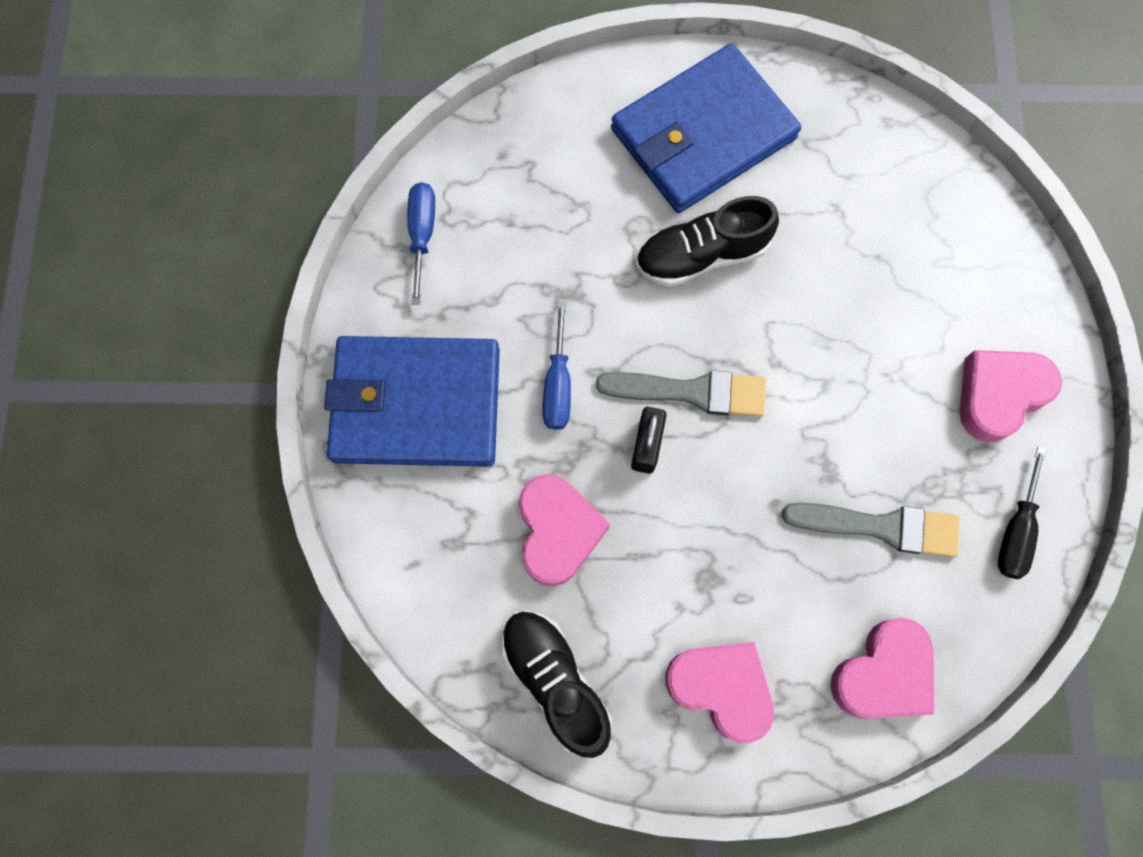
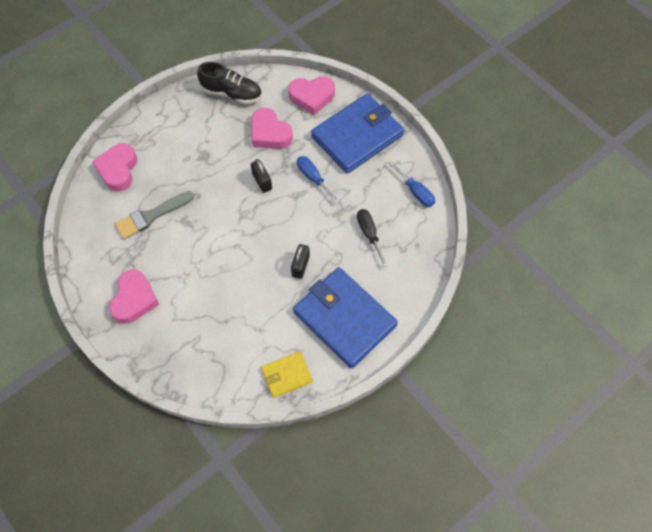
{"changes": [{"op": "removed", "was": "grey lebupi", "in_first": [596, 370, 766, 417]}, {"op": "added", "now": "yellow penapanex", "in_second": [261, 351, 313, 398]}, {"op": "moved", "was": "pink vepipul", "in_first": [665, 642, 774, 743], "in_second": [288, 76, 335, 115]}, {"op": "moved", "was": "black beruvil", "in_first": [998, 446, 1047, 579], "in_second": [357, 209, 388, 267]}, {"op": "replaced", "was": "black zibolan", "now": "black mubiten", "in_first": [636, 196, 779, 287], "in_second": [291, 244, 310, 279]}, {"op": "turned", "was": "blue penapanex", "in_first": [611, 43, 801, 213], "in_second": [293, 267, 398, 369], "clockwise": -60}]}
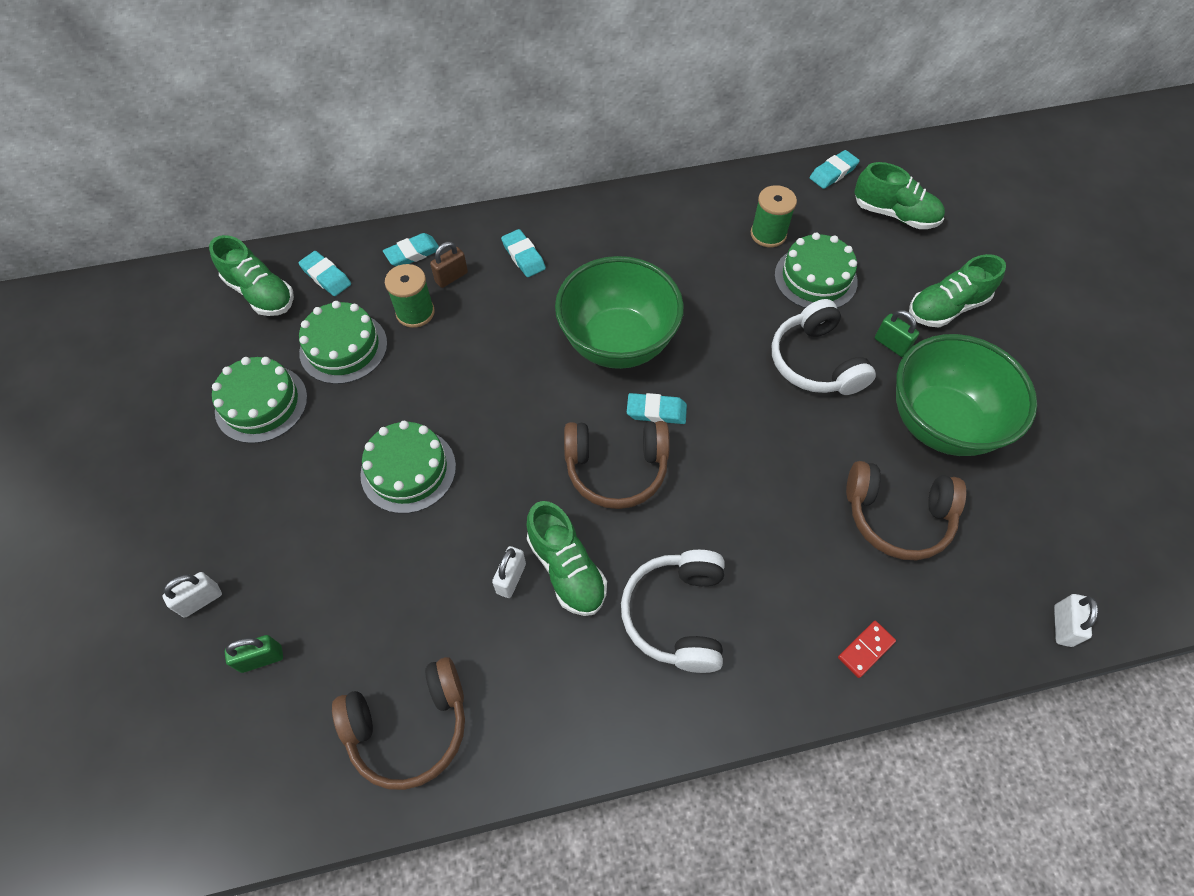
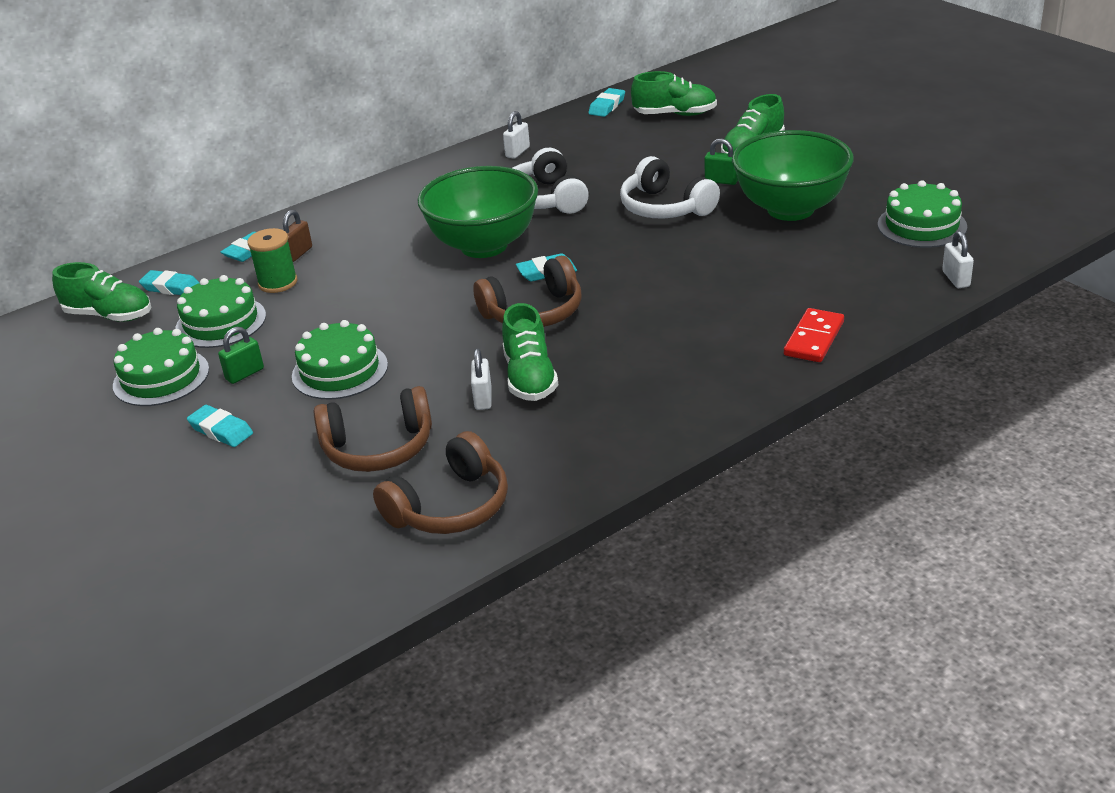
{"changes": [{"op": "removed", "was": "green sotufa", "in_first": [751, 185, 797, 247]}, {"op": "moved", "was": "white mubiten", "in_first": [163, 572, 222, 618], "in_second": [503, 111, 530, 159]}, {"op": "moved", "was": "green mubiten", "in_first": [225, 635, 283, 673], "in_second": [218, 327, 264, 384]}, {"op": "moved", "was": "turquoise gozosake", "in_first": [501, 229, 546, 277], "in_second": [187, 405, 253, 447]}, {"op": "moved", "was": "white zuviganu", "in_first": [621, 550, 725, 673], "in_second": [512, 148, 589, 214]}, {"op": "moved", "was": "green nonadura", "in_first": [774, 233, 858, 308], "in_second": [878, 180, 967, 248]}, {"op": "moved", "was": "brown zuviganu", "in_first": [846, 461, 966, 560], "in_second": [314, 386, 432, 472]}, {"op": "turned", "was": "green zibolan", "in_first": [527, 501, 607, 616], "in_second": [502, 303, 558, 401], "clockwise": 45}, {"op": "resized", "was": "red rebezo", "in_first": [838, 621, 896, 678], "in_second": [784, 308, 844, 362], "ratio": 1.52}]}
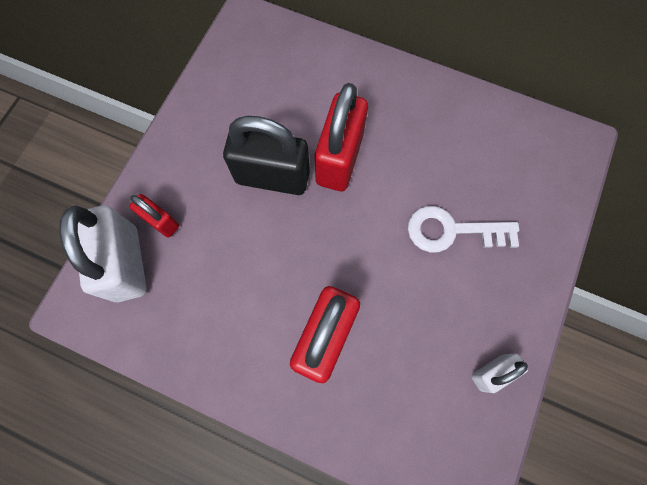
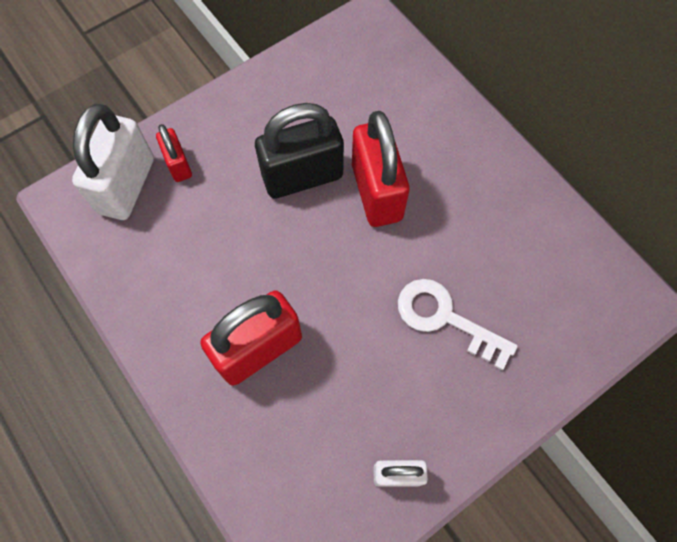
{"changes": [{"op": "turned", "was": "black mubiten", "in_first": [223, 116, 310, 195], "in_second": [255, 103, 344, 199], "clockwise": -60}, {"op": "turned", "was": "red mubiten", "in_first": [315, 83, 368, 191], "in_second": [352, 111, 410, 227], "clockwise": -60}]}
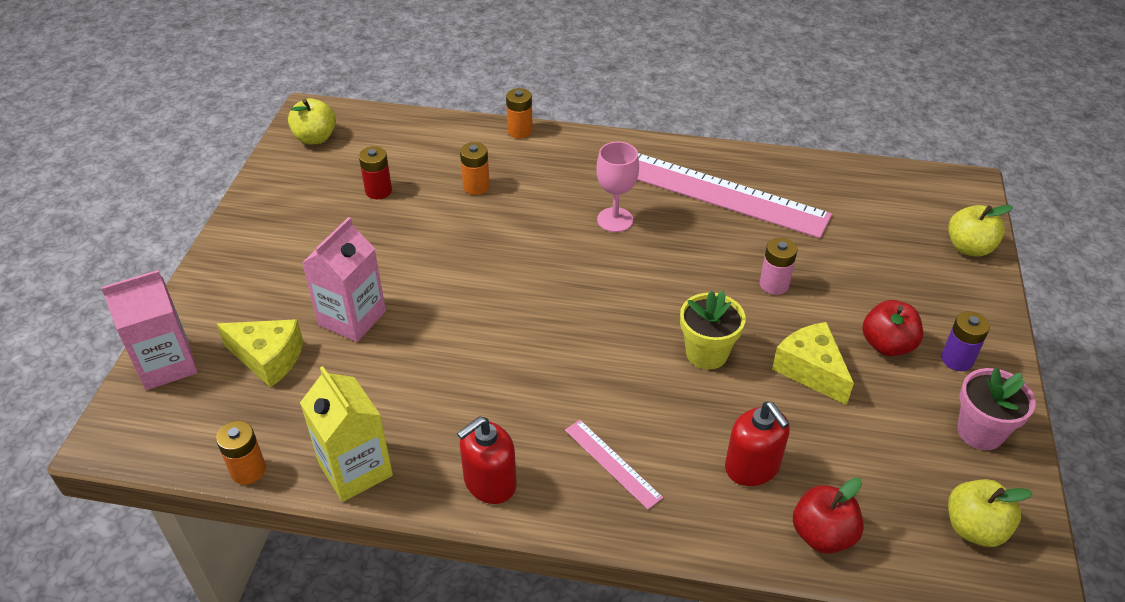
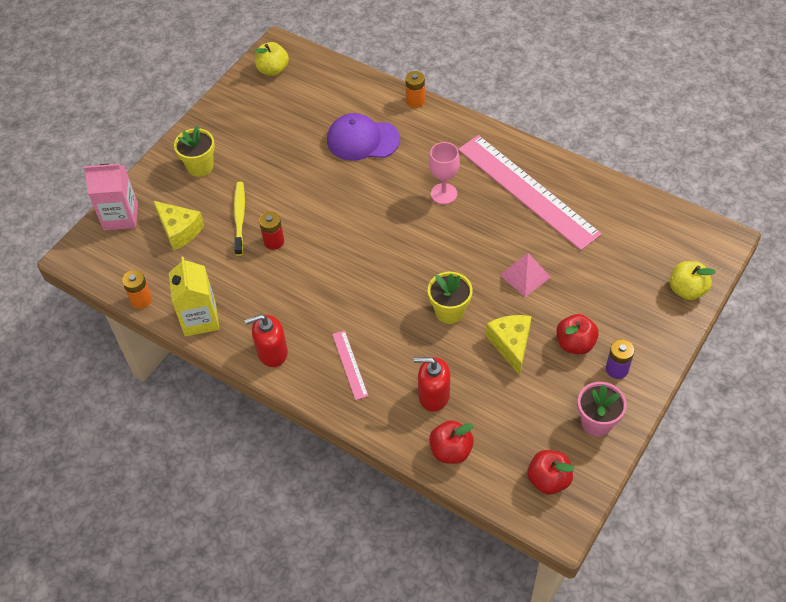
{"changes": [{"op": "added", "now": "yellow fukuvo", "in_second": [174, 126, 215, 177]}, {"op": "moved", "was": "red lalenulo", "in_first": [359, 146, 392, 199], "in_second": [259, 211, 284, 250]}, {"op": "replaced", "was": "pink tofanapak", "now": "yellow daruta", "in_first": [302, 217, 386, 342], "in_second": [234, 182, 245, 256]}, {"op": "replaced", "was": "orange lalenulo", "now": "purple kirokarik", "in_first": [460, 142, 490, 195], "in_second": [327, 113, 400, 161]}, {"op": "replaced", "was": "pink lalenulo", "now": "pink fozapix", "in_first": [760, 238, 797, 295], "in_second": [500, 253, 551, 297]}, {"op": "recoloured", "was": "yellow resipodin", "now": "red resipodin", "in_first": [948, 479, 1033, 547], "in_second": [528, 450, 574, 495]}, {"op": "turned", "was": "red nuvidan", "in_first": [725, 402, 790, 486], "in_second": [414, 357, 450, 412], "clockwise": 105}]}
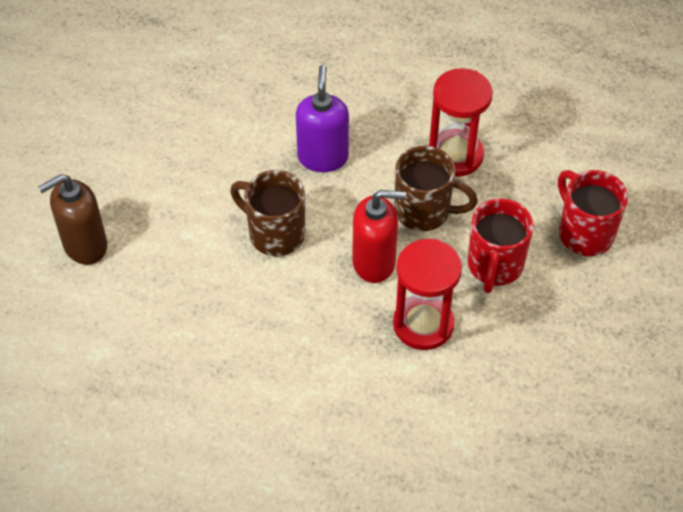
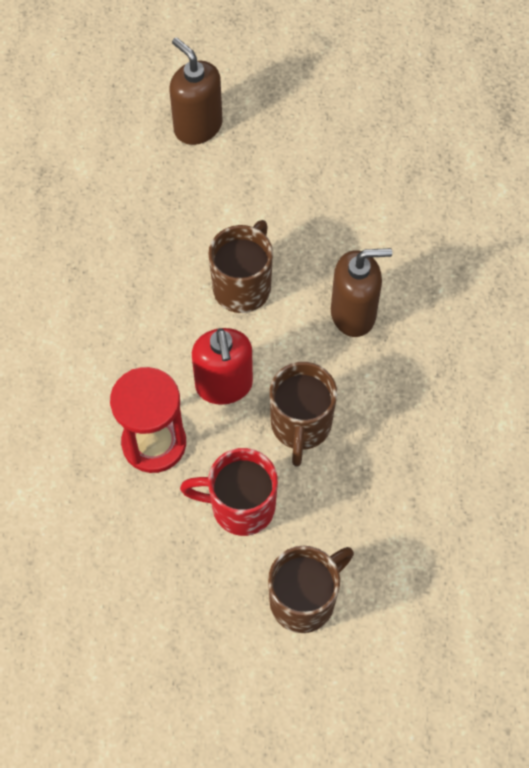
{"changes": [{"op": "removed", "was": "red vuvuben", "in_first": [429, 68, 493, 177]}, {"op": "recoloured", "was": "purple nuvidan", "now": "brown nuvidan", "in_first": [296, 65, 349, 172], "in_second": [331, 248, 392, 337]}, {"op": "recoloured", "was": "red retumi", "now": "brown retumi", "in_first": [558, 170, 628, 256], "in_second": [268, 546, 354, 633]}]}
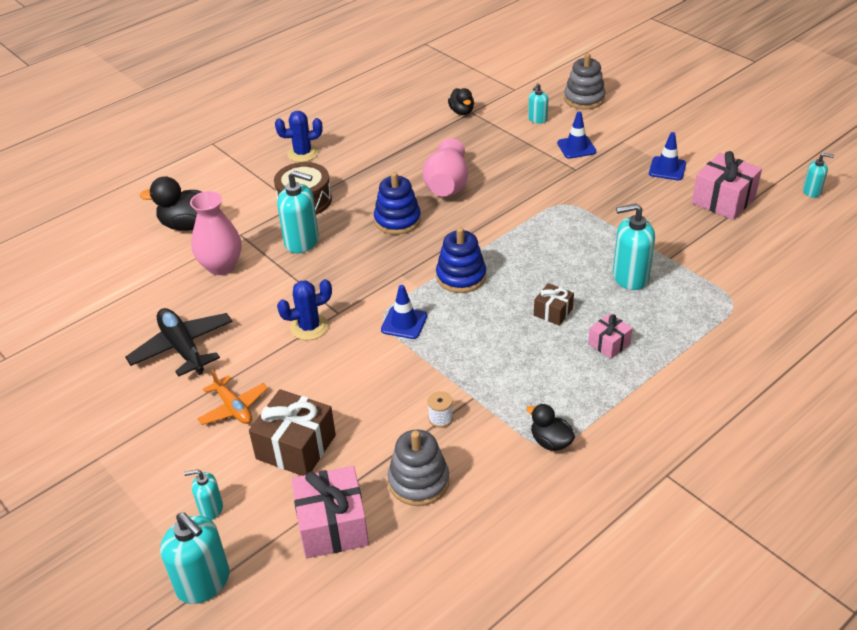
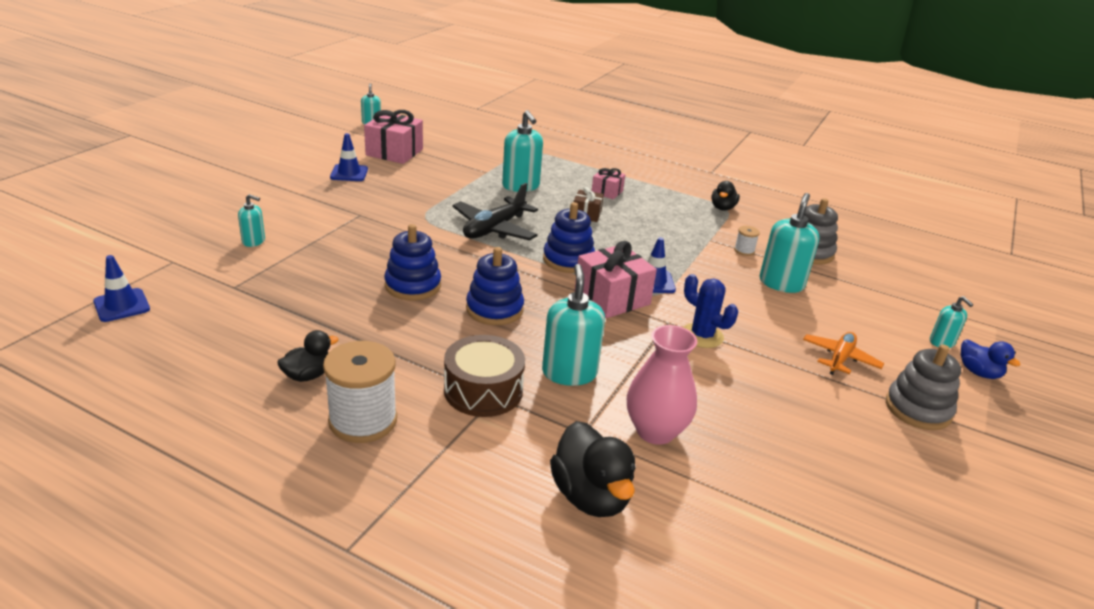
{"changes": [{"op": "removed", "was": "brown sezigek", "in_first": [249, 389, 336, 476]}, {"op": "added", "now": "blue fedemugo", "in_second": [961, 339, 1021, 379]}, {"op": "moved", "was": "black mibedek", "in_first": [125, 308, 233, 377], "in_second": [452, 183, 538, 241]}, {"op": "moved", "was": "turquoise nuvidan", "in_first": [160, 512, 230, 604], "in_second": [760, 193, 819, 293]}, {"op": "moved", "was": "pink sezigek", "in_first": [292, 466, 369, 558], "in_second": [575, 241, 657, 318]}, {"op": "moved", "was": "black fedemugo", "in_first": [448, 88, 474, 115], "in_second": [277, 330, 339, 382]}, {"op": "moved", "was": "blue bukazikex", "in_first": [557, 112, 596, 159], "in_second": [93, 255, 150, 322]}, {"op": "moved", "was": "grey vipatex", "in_first": [564, 53, 606, 110], "in_second": [886, 344, 961, 430]}, {"op": "replaced", "was": "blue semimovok", "now": "white sotufa", "in_first": [275, 111, 323, 162], "in_second": [323, 341, 397, 443]}, {"op": "replaced", "was": "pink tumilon", "now": "blue vipatex", "in_first": [423, 138, 468, 196], "in_second": [384, 224, 441, 301]}]}
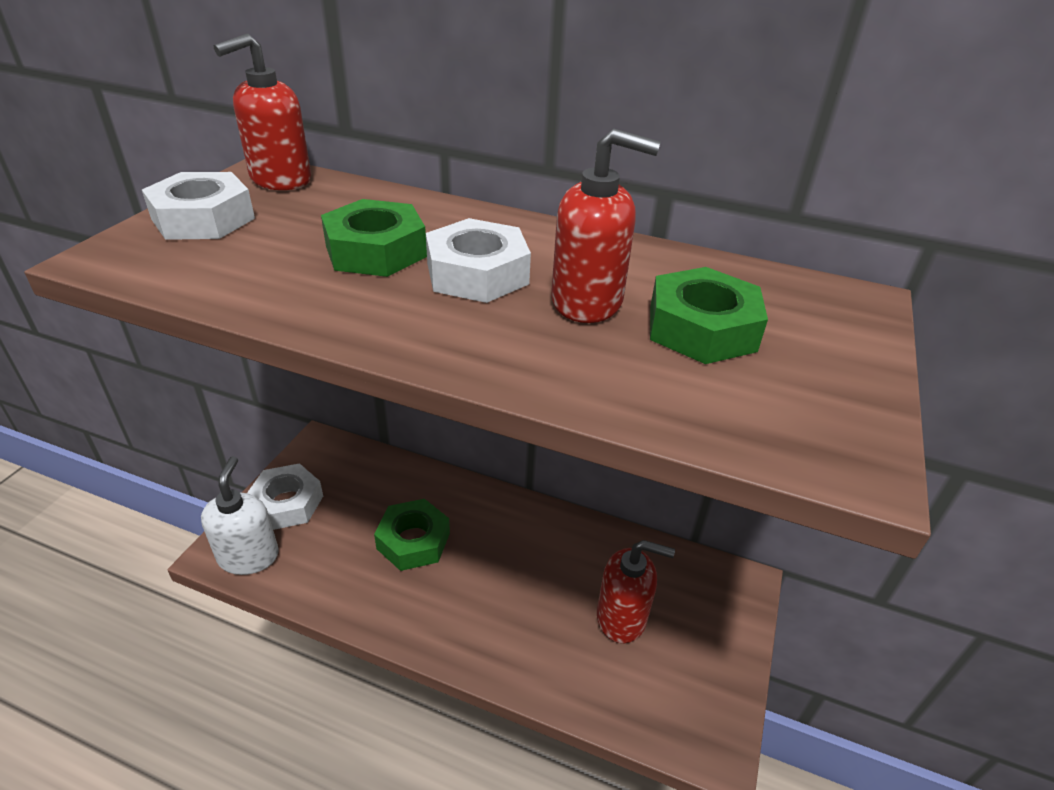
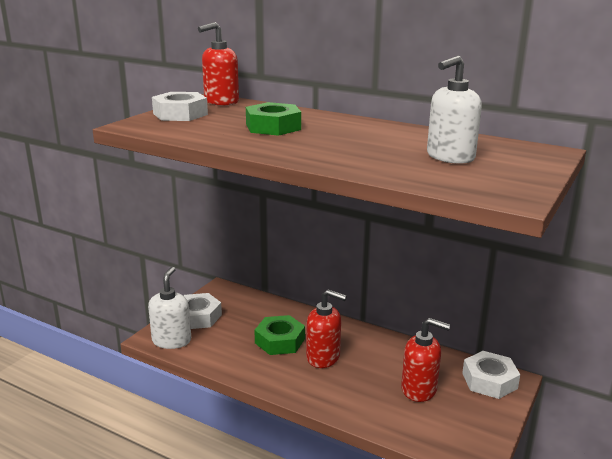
{"changes": [{"op": "moved", "was": "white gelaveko", "in_first": [426, 218, 531, 303], "in_second": [462, 351, 520, 399]}, {"op": "moved", "was": "red nuvidan", "in_first": [551, 129, 661, 323], "in_second": [306, 289, 347, 368]}, {"op": "replaced", "was": "green gelaveko", "now": "white nuvidan", "in_first": [650, 267, 768, 364], "in_second": [427, 55, 482, 164]}]}
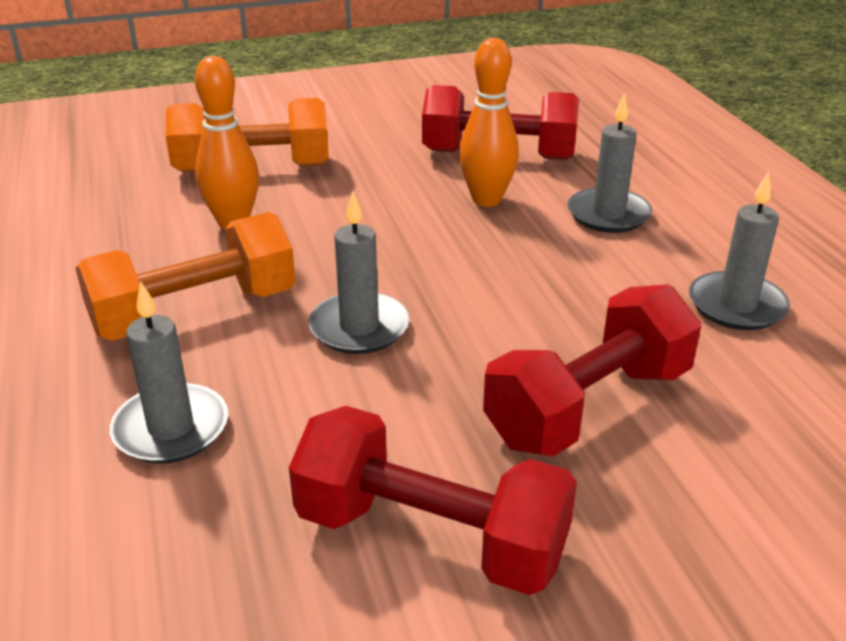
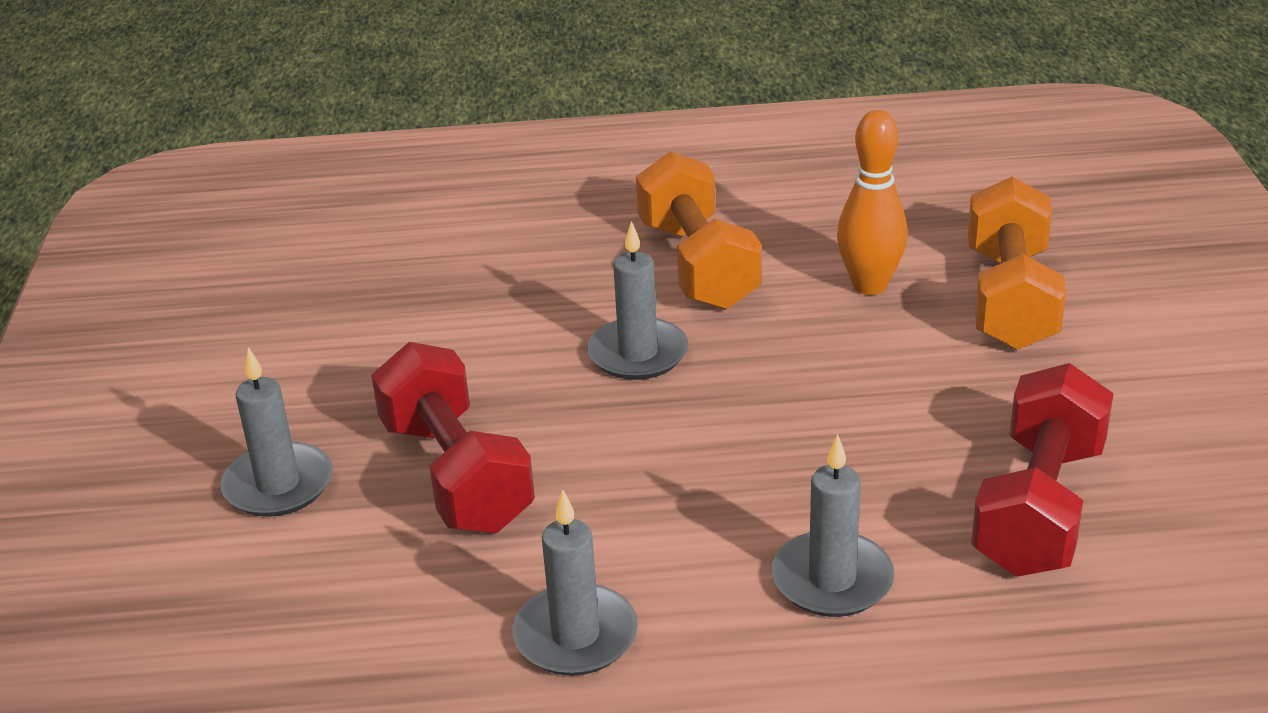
{"changes": [{"op": "removed", "was": "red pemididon", "in_first": [289, 406, 577, 595]}, {"op": "removed", "was": "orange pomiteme", "in_first": [459, 38, 519, 207]}, {"op": "moved", "was": "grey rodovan", "in_first": [110, 282, 228, 464], "in_second": [221, 347, 333, 517]}]}
